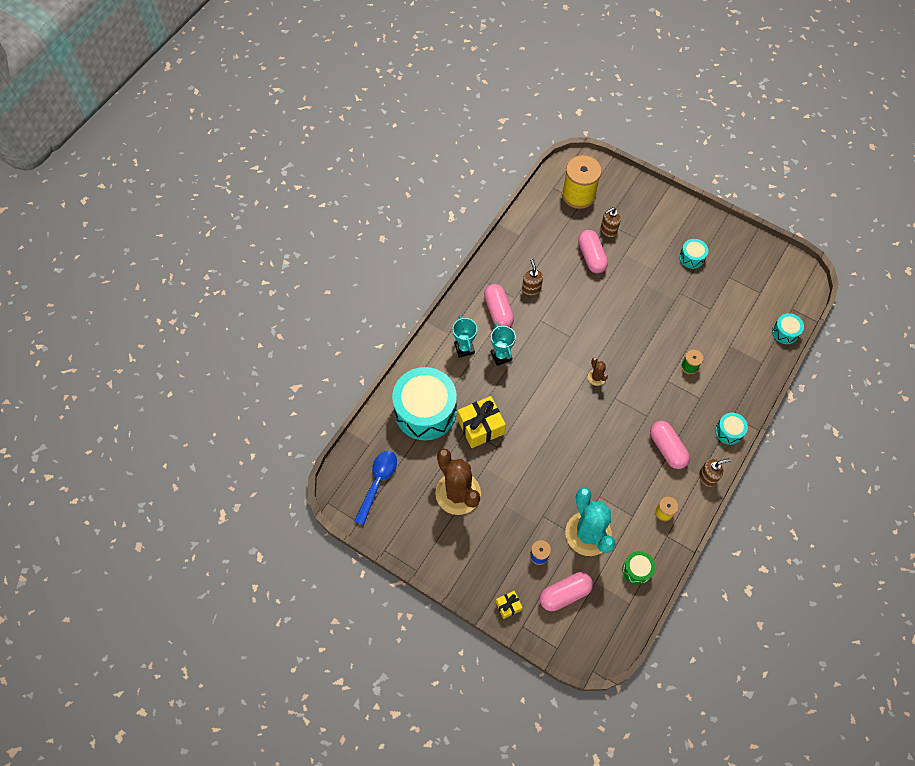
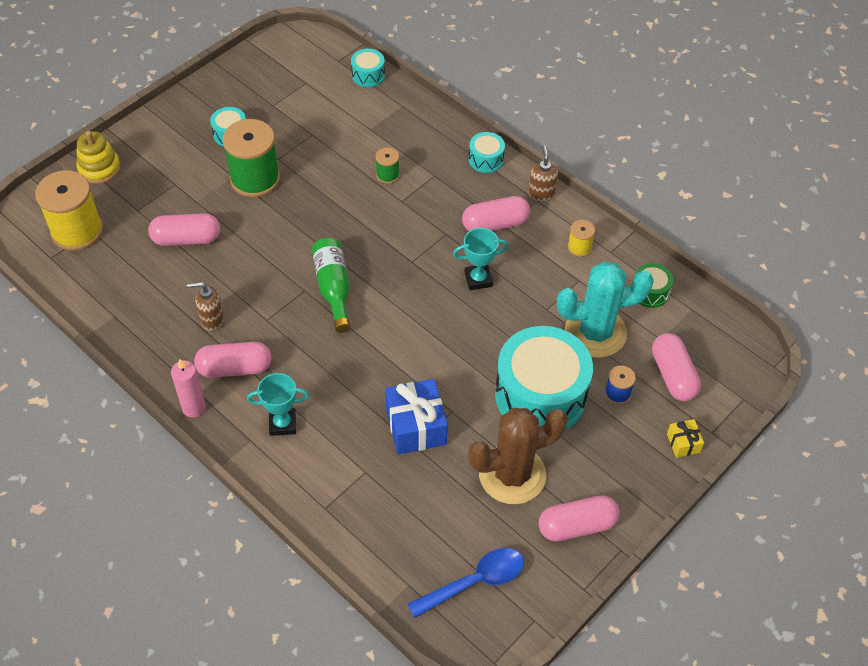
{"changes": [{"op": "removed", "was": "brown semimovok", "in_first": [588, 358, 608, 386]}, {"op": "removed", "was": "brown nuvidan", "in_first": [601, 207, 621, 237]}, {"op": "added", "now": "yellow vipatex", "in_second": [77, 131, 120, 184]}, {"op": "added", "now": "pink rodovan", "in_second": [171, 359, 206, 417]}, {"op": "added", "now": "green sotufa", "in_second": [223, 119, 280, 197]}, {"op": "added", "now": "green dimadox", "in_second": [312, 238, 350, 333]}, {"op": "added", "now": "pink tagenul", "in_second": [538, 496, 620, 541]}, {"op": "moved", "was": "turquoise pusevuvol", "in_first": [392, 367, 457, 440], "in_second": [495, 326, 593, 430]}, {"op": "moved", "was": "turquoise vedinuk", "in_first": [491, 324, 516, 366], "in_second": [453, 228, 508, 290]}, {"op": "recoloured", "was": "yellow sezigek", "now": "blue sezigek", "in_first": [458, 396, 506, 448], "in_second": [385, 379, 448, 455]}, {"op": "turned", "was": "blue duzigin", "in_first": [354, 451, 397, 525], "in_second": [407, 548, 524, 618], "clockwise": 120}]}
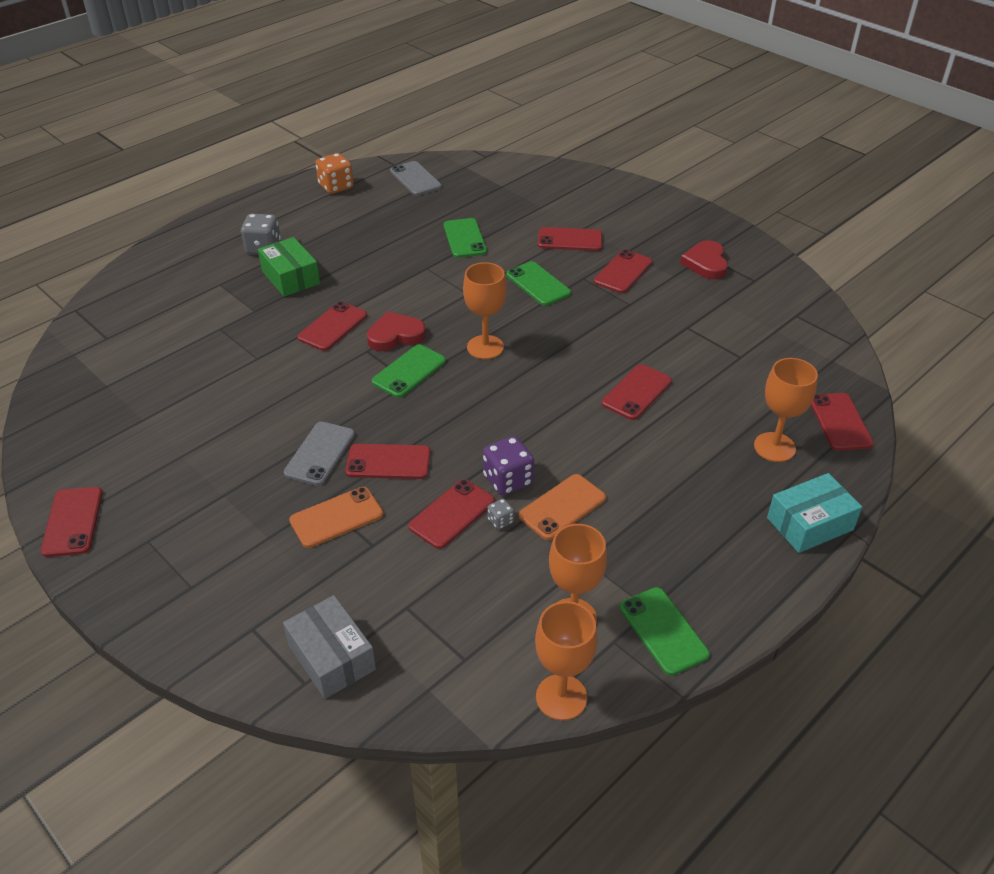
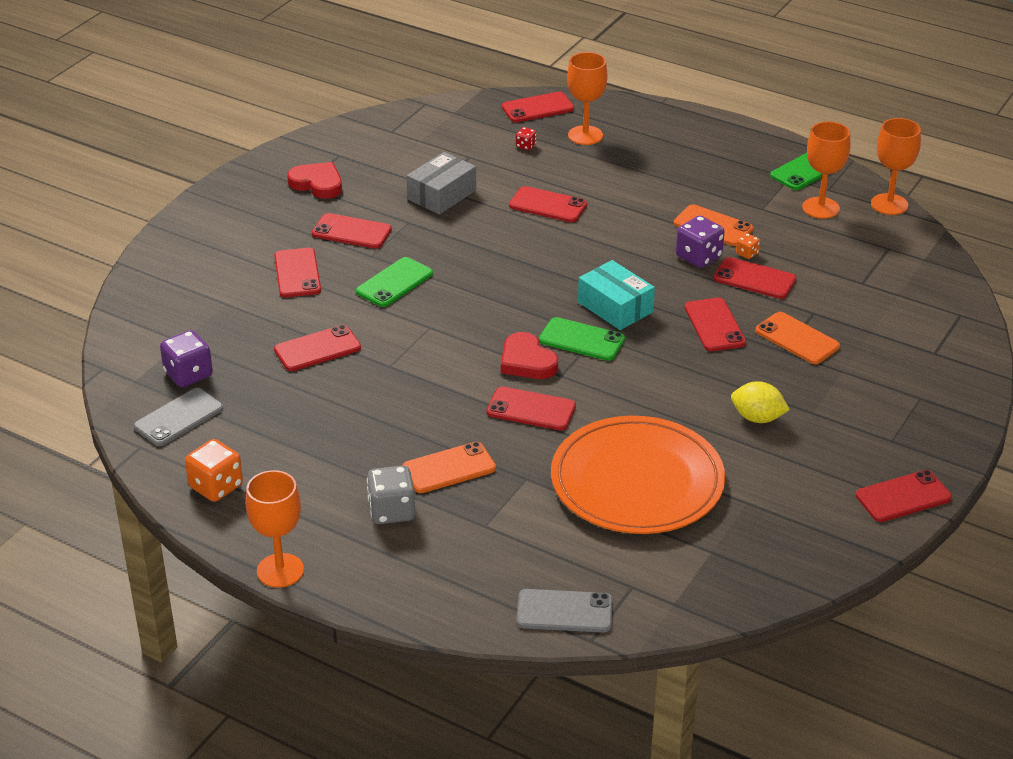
{"changes": [{"op": "added", "now": "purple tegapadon", "in_second": [160, 330, 213, 387]}, {"op": "added", "now": "red tegapadon", "in_second": [516, 127, 536, 150]}, {"op": "added", "now": "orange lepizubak", "in_second": [551, 416, 725, 534]}, {"op": "added", "now": "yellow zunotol", "in_second": [731, 381, 790, 423]}, {"op": "moved", "was": "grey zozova", "in_first": [283, 595, 376, 699], "in_second": [407, 152, 476, 214]}, {"op": "moved", "was": "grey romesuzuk", "in_first": [284, 422, 355, 486], "in_second": [516, 589, 613, 633]}, {"op": "moved", "was": "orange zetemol", "in_first": [463, 262, 507, 359], "in_second": [246, 470, 304, 588]}, {"op": "moved", "was": "turquoise zozova", "in_first": [767, 473, 862, 553], "in_second": [578, 260, 655, 330]}, {"op": "replaced", "was": "green zozova", "now": "orange romesuzuk", "in_first": [258, 237, 320, 297], "in_second": [403, 442, 496, 493]}, {"op": "recoloured", "was": "green romesuzuk", "now": "red romesuzuk", "in_first": [444, 218, 487, 258], "in_second": [274, 325, 361, 371]}, {"op": "recoloured", "was": "grey tegapadon", "now": "orange tegapadon", "in_first": [487, 499, 514, 530], "in_second": [736, 233, 760, 259]}, {"op": "turned", "was": "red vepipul", "in_first": [680, 240, 728, 279], "in_second": [287, 162, 342, 199], "clockwise": -135}]}
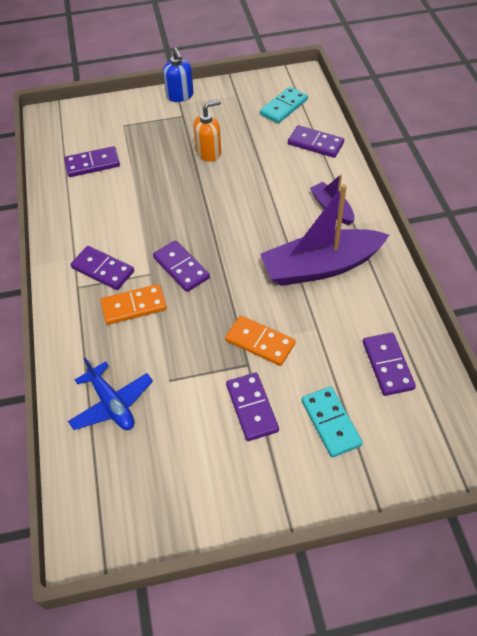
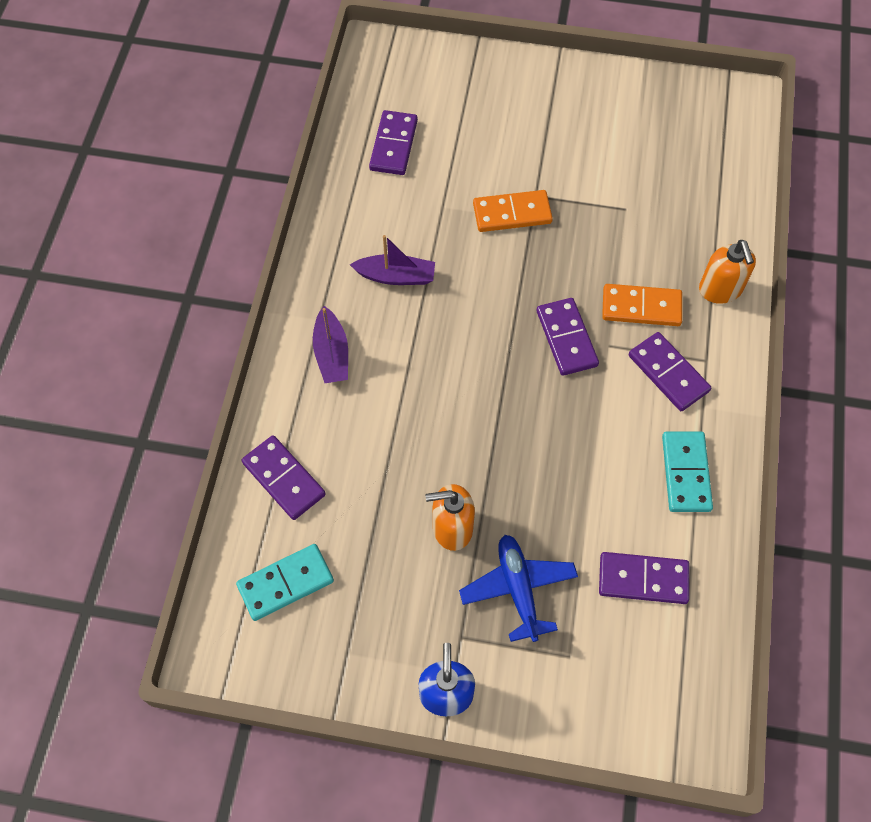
{"changes": [{"op": "removed", "was": "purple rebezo", "in_first": [226, 373, 279, 441]}, {"op": "added", "now": "orange nuvidan", "in_second": [699, 240, 756, 304]}, {"op": "moved", "was": "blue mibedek", "in_first": [68, 357, 153, 430], "in_second": [459, 535, 578, 642]}, {"op": "moved", "was": "turquoise rebezo", "in_first": [301, 386, 363, 458], "in_second": [662, 431, 713, 512]}, {"op": "turned", "was": "orange rebezo", "in_first": [225, 315, 295, 366], "in_second": [473, 190, 553, 232], "clockwise": -60}, {"op": "resized", "was": "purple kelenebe", "in_first": [260, 185, 389, 286], "in_second": [350, 235, 435, 285], "ratio": 0.5}]}
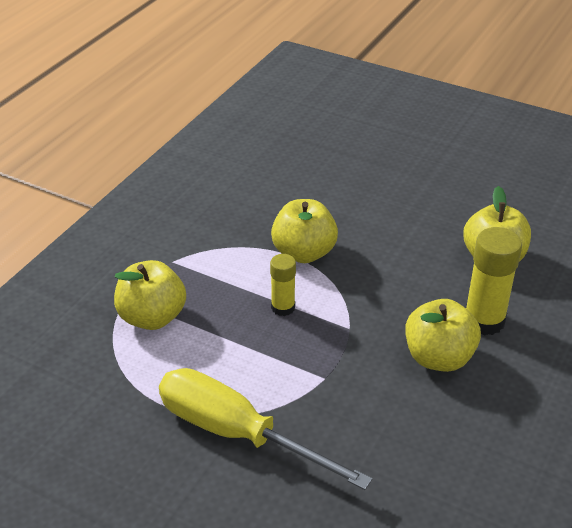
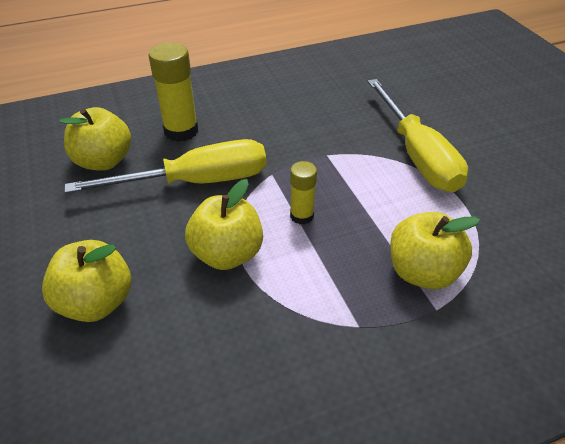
{"changes": [{"op": "added", "now": "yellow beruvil", "in_second": [65, 139, 266, 193]}, {"op": "moved", "was": "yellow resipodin", "in_first": [405, 299, 481, 372], "in_second": [42, 240, 131, 322]}]}
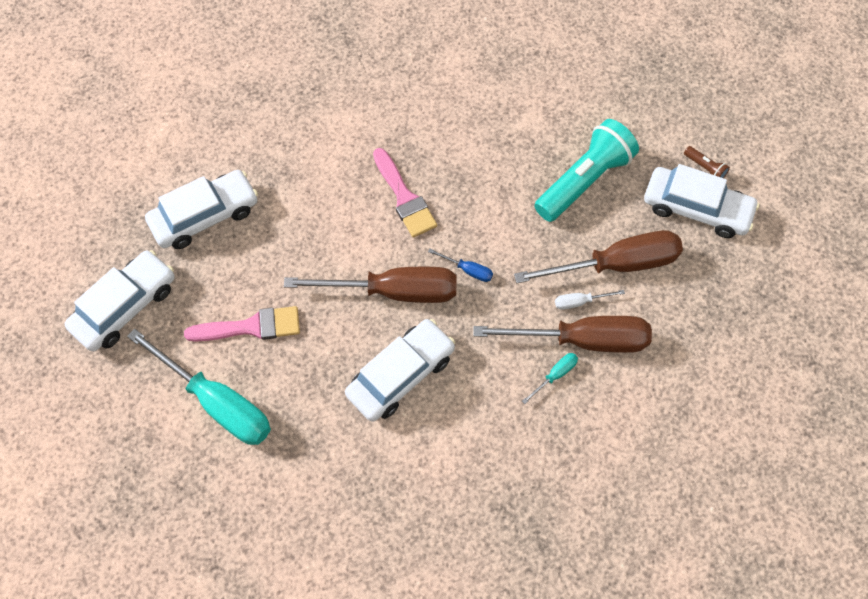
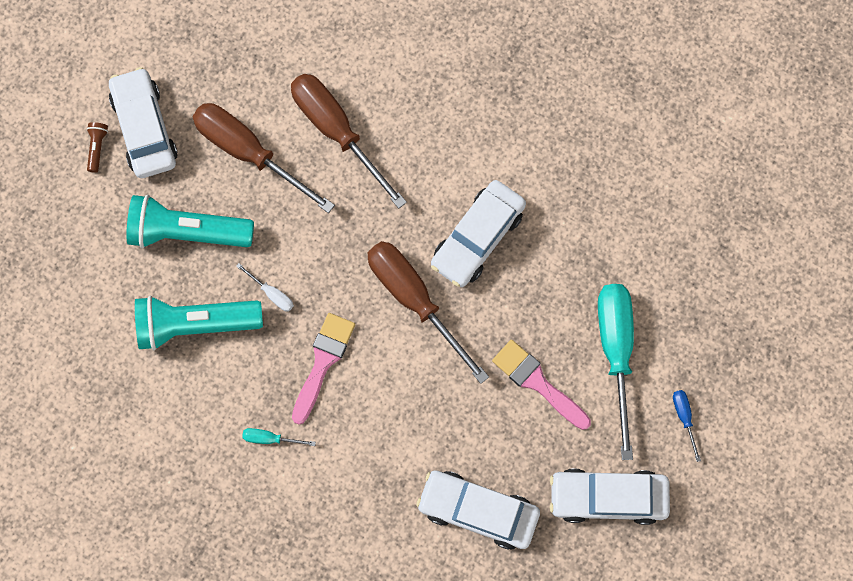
{"changes": [{"op": "added", "now": "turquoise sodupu", "in_second": [135, 296, 263, 350]}, {"op": "moved", "was": "blue beruvil", "in_first": [428, 248, 493, 282], "in_second": [673, 390, 701, 462]}, {"op": "moved", "was": "turquoise beruvil", "in_first": [522, 353, 578, 404], "in_second": [242, 428, 316, 446]}, {"op": "moved", "was": "white beruvil", "in_first": [555, 290, 625, 310], "in_second": [236, 263, 294, 312]}, {"op": "turned", "was": "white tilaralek", "in_first": [345, 319, 455, 422], "in_second": [431, 180, 526, 287], "clockwise": -60}]}
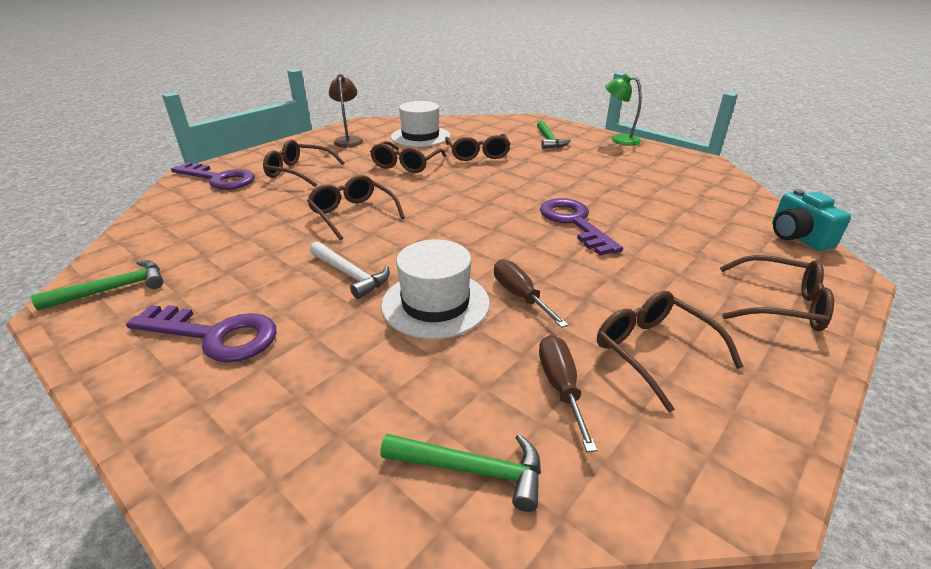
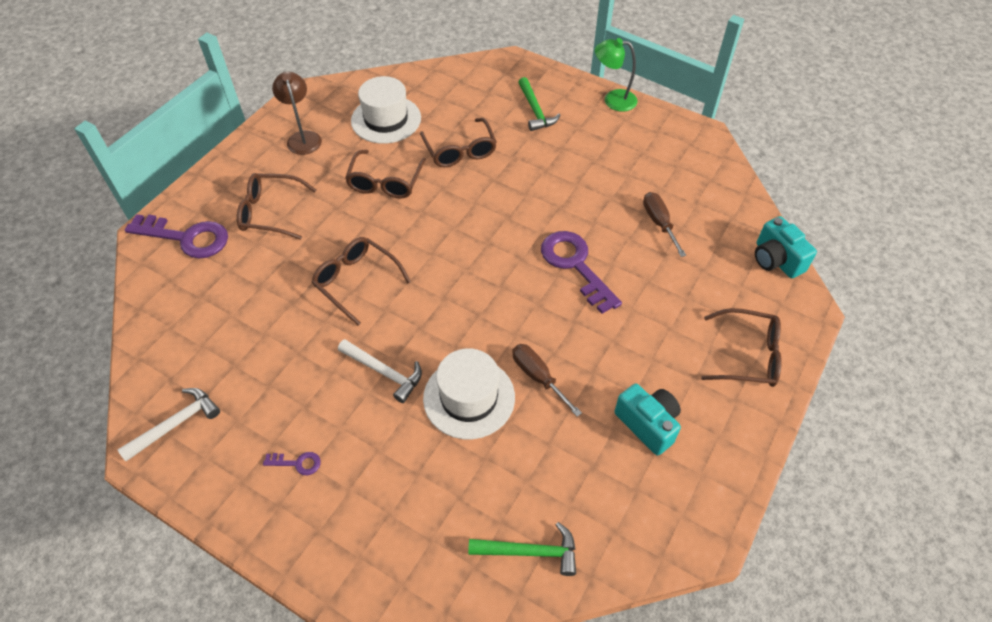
{"changes": [{"op": "moved", "was": "brown beruvil", "in_first": [539, 335, 597, 452], "in_second": [643, 192, 686, 257]}, {"op": "replaced", "was": "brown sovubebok", "now": "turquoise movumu", "in_first": [597, 291, 744, 412], "in_second": [614, 383, 681, 456]}, {"op": "recoloured", "was": "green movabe", "now": "white movabe", "in_first": [31, 260, 163, 310], "in_second": [117, 388, 220, 461]}, {"op": "resized", "was": "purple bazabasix", "in_first": [126, 305, 277, 362], "in_second": [263, 452, 321, 475], "ratio": 0.44}]}
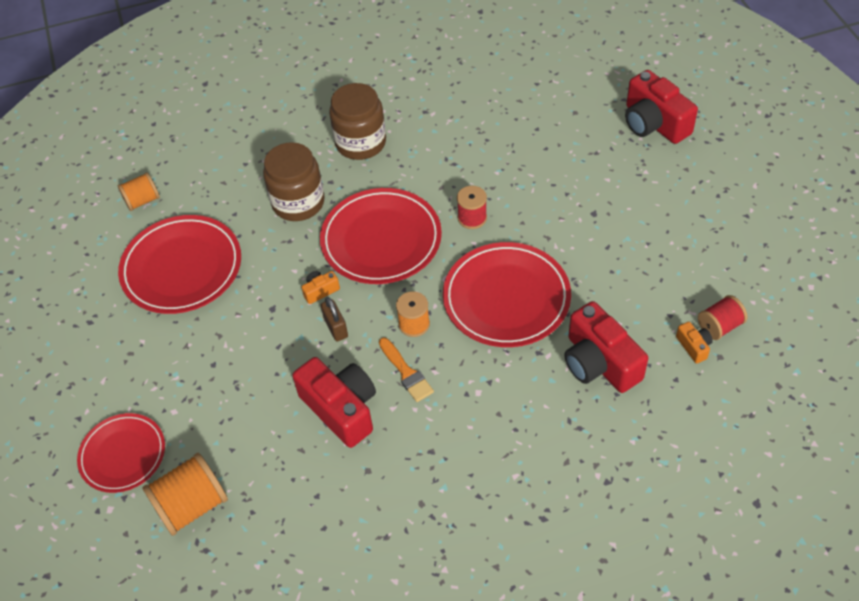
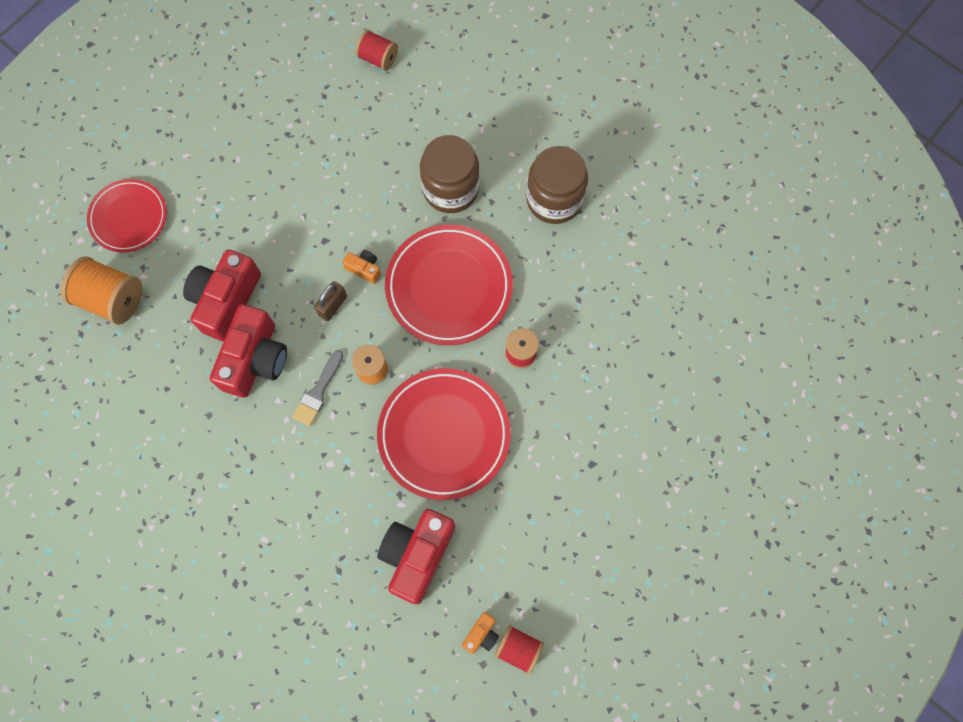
{"changes": [{"op": "removed", "was": "red lepizubak", "in_first": [118, 215, 241, 314]}, {"op": "moved", "was": "red movumu", "in_first": [625, 70, 698, 144], "in_second": [183, 249, 261, 341]}, {"op": "recoloured", "was": "orange sotufa", "now": "red sotufa", "in_first": [118, 172, 160, 211], "in_second": [356, 30, 398, 71]}, {"op": "recoloured", "was": "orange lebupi", "now": "grey lebupi", "in_first": [379, 338, 434, 402], "in_second": [292, 350, 344, 426]}]}
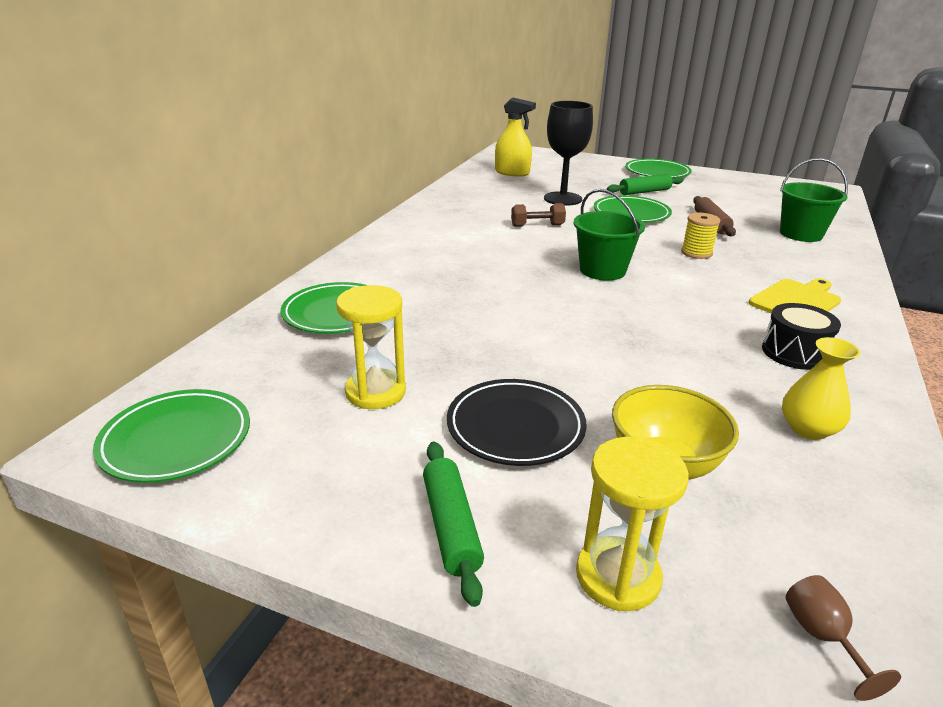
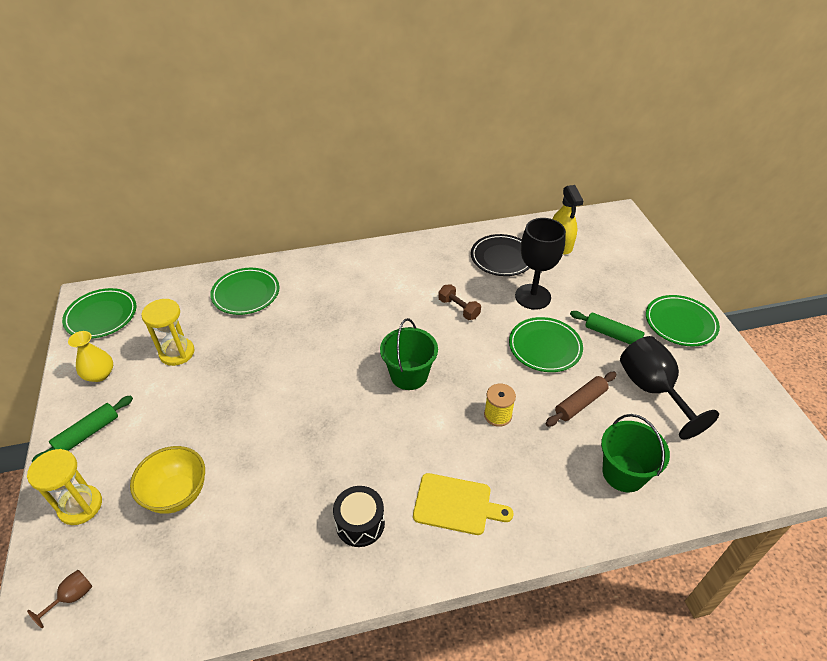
{"changes": [{"op": "added", "now": "black zetemol", "in_second": [620, 336, 719, 439]}, {"op": "moved", "was": "black lepizubak", "in_first": [447, 379, 587, 466], "in_second": [471, 234, 530, 276]}, {"op": "moved", "was": "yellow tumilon", "in_first": [782, 337, 861, 440], "in_second": [68, 331, 113, 382]}]}
